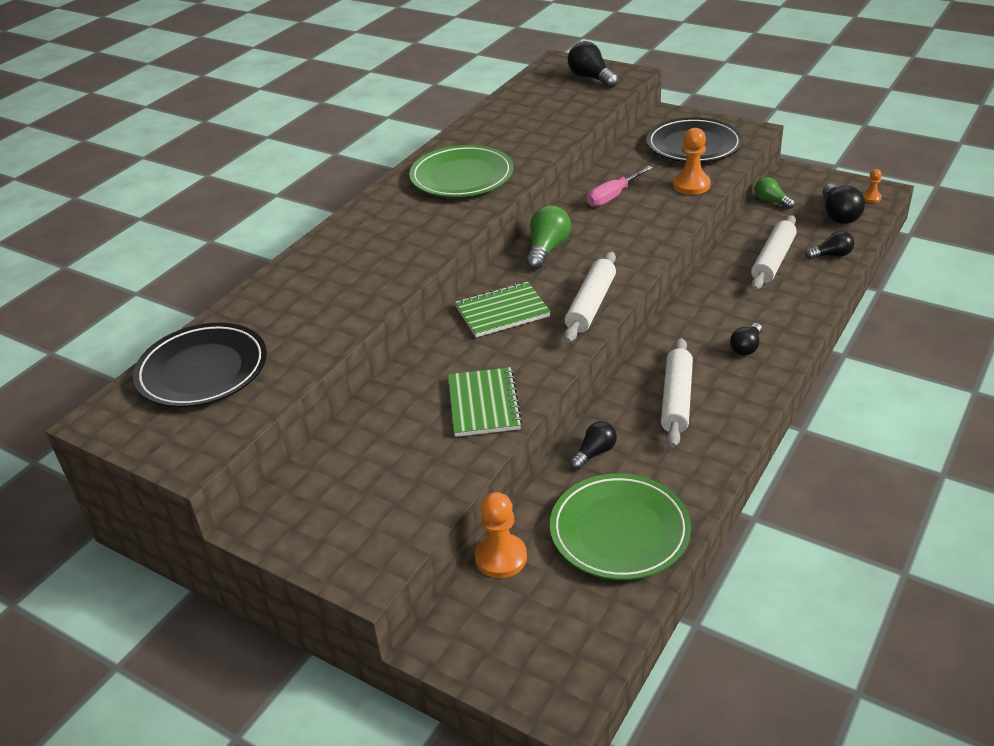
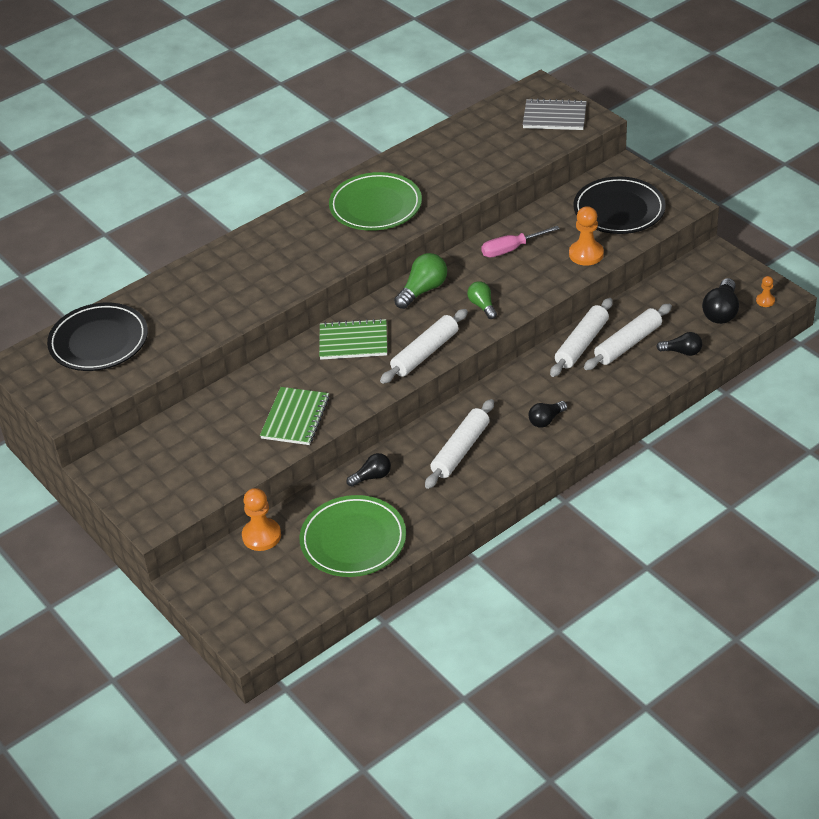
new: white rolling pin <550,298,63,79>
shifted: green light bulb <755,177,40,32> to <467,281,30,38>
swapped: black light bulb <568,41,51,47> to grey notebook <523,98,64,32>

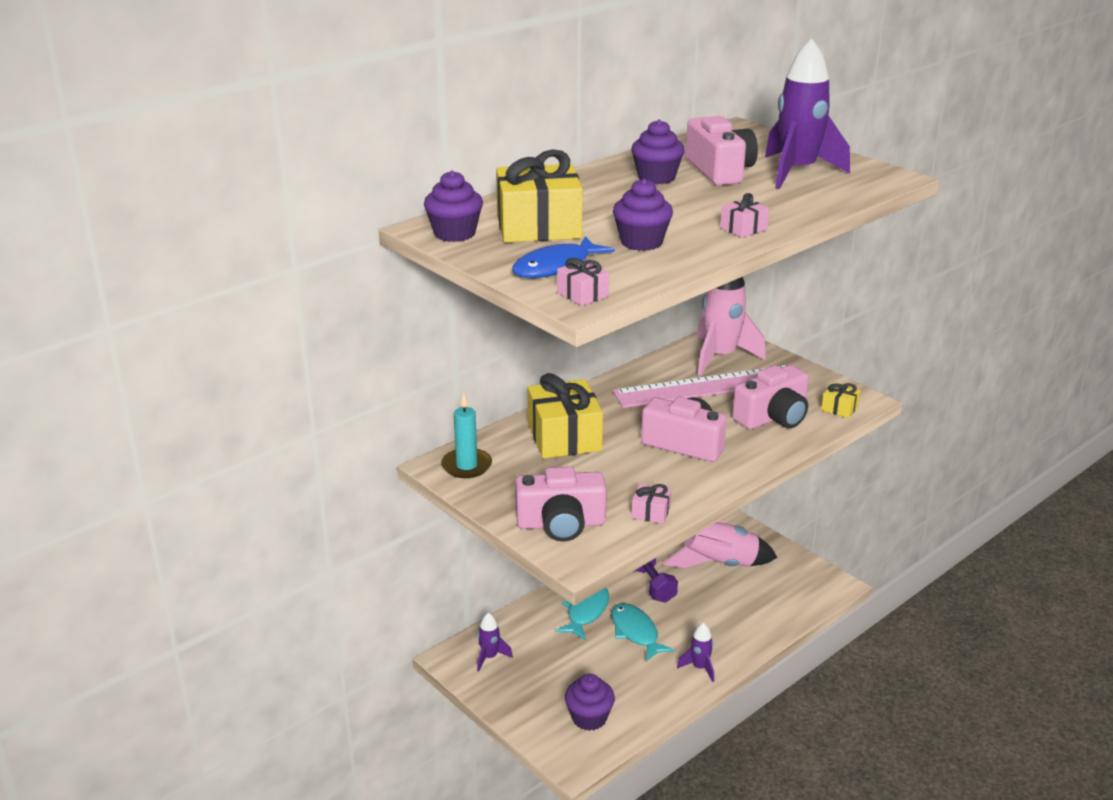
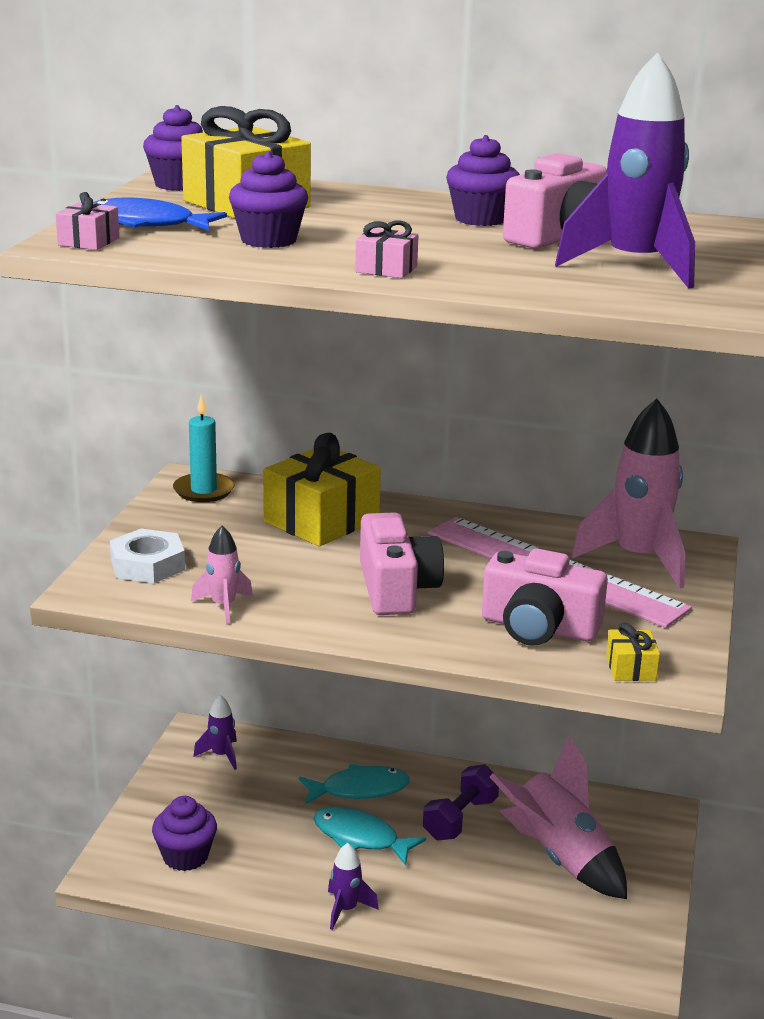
swapped: pink camera <515,467,92,75> to white nut <110,529,75,54>; pink gift <631,484,40,40> to pink rocket <191,526,62,98>
rotated: turquoise fish <611,603,64,58> = <313,807,113,59> 90 degrees counterclockwise

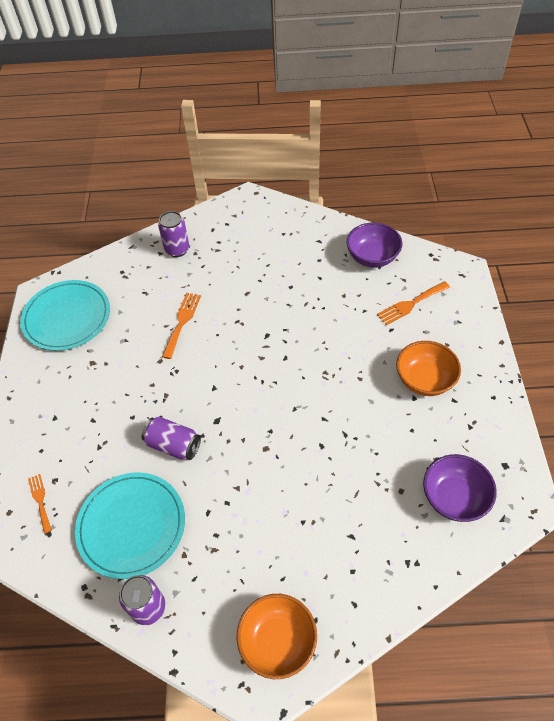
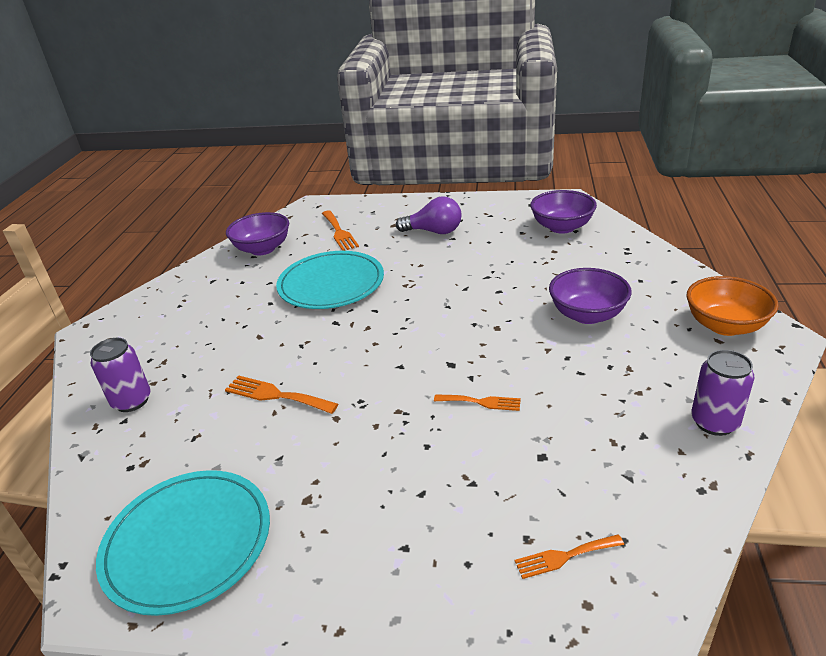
new: purple bowl <549,268,83,56>
shifted: turquoise plate <75,472,110,107> to <276,251,108,58>
swapped: orange bowl <396,341,65,55> to purple light bulb <396,196,66,38>; purple can <142,416,59,44> to orange fork <434,394,87,17>

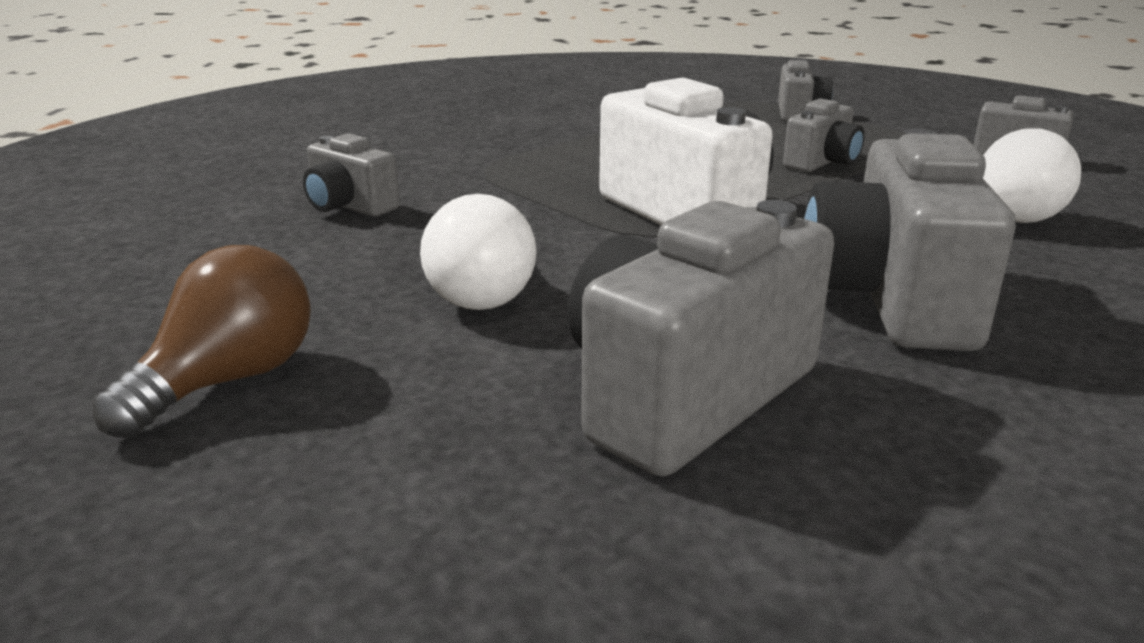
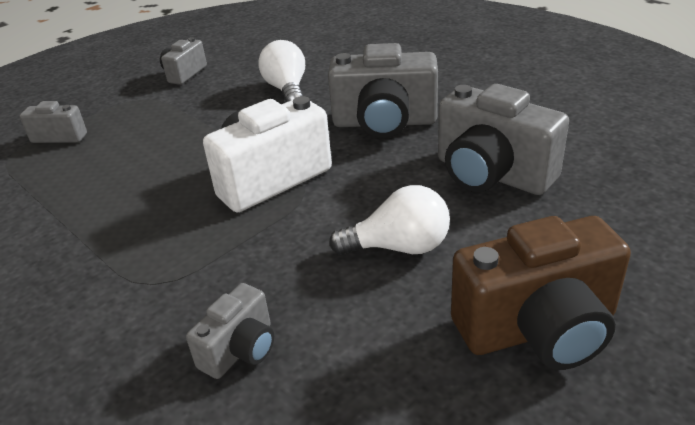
gone: grey camera <783,99,82,73>
swapped: brown light bulb <92,245,219,194> to brown camera <451,216,180,154>

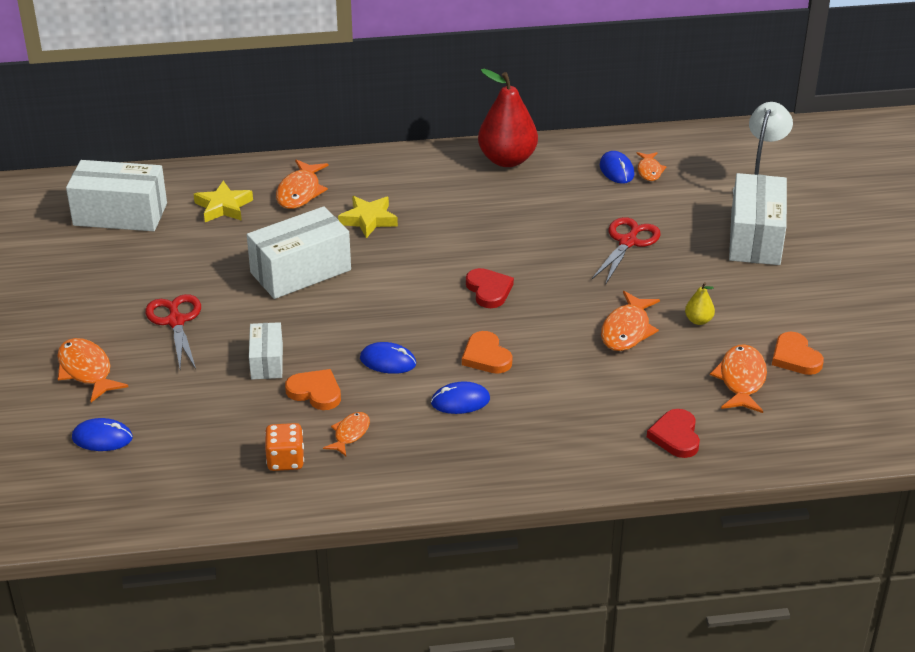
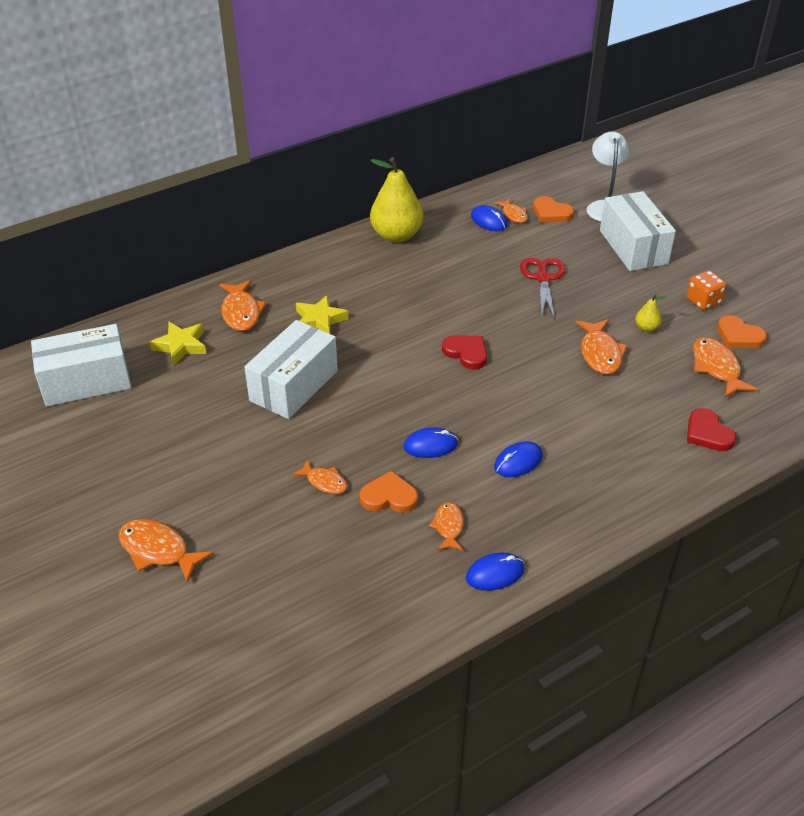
gone: red scissors <145,294,56,75>
shifted: blue mouse <72,418,61,33> to <466,552,59,39>; orange heart <462,331,50,43> to <533,196,41,27>; orange dice <265,423,39,48> to <686,271,40,39>
swapped: white box <249,322,34,57> to orange fish <292,460,55,34>
repainted: red pear <478,69,60,98> to yellow pear <370,158,53,85>

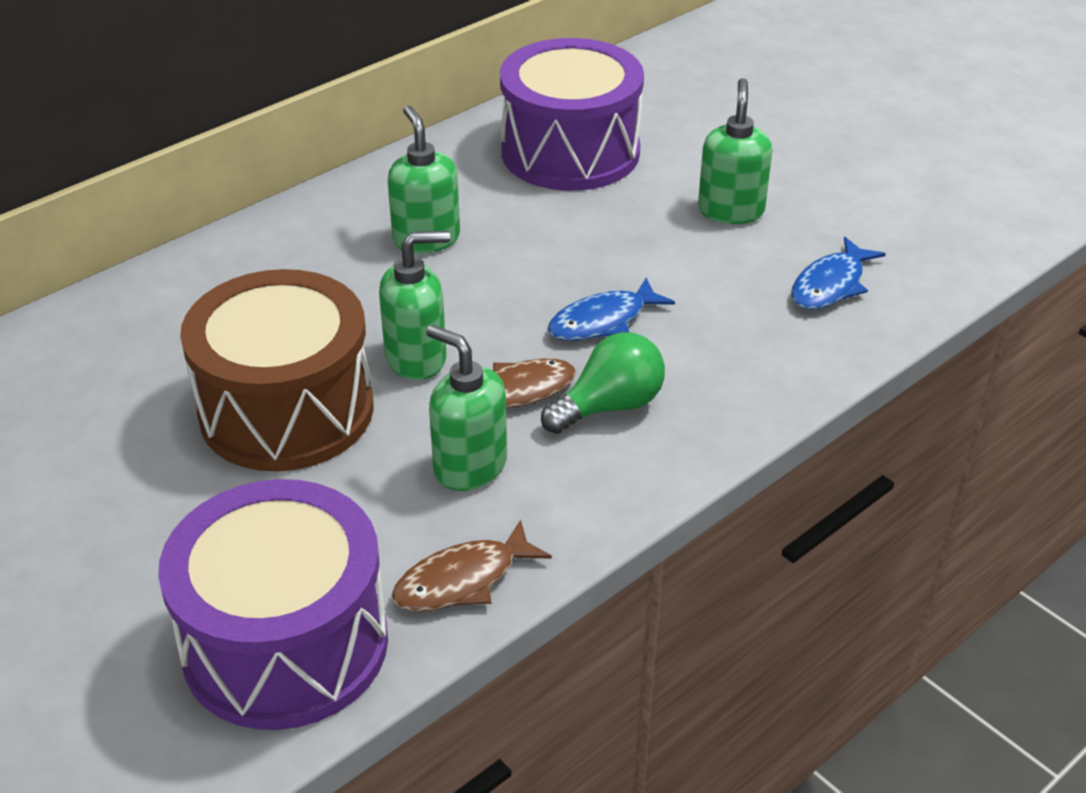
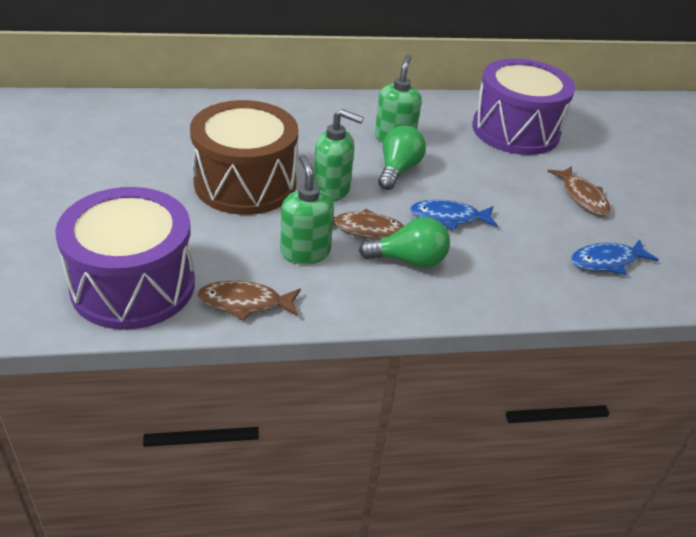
new: green light bulb <378,125,48,65>
swapped: green soap dispenser <698,78,74,146> to brown fish <547,166,64,49>

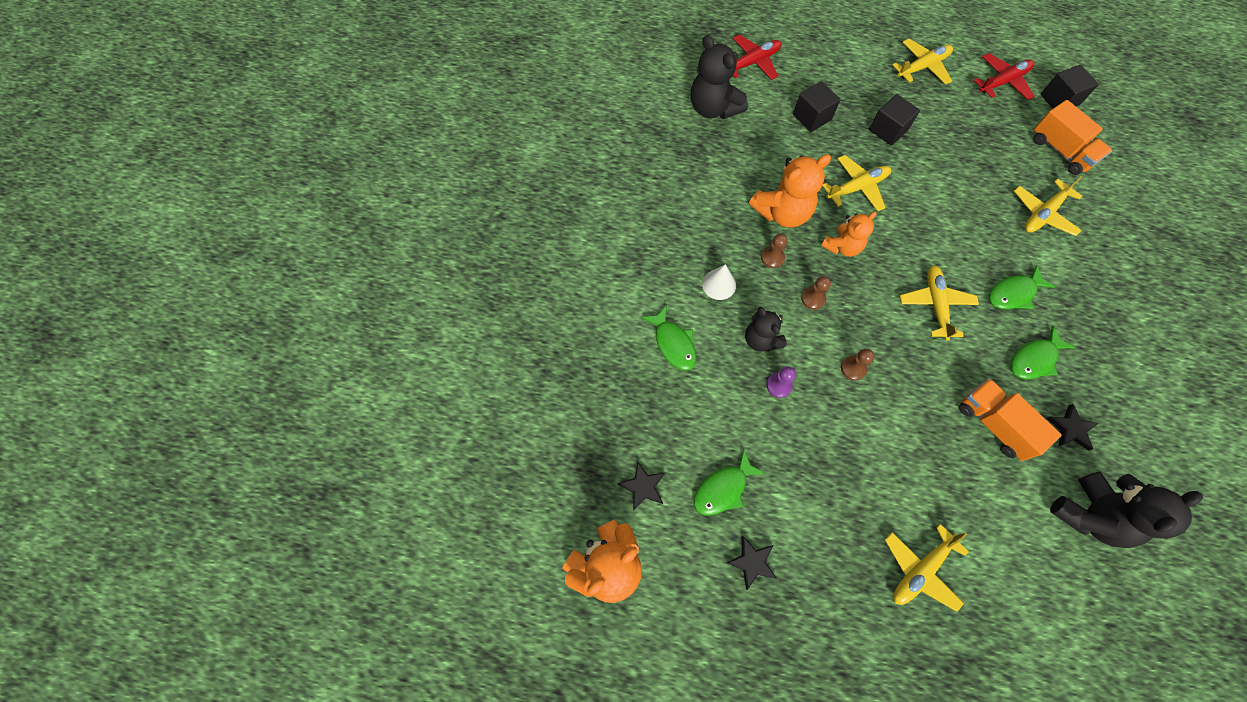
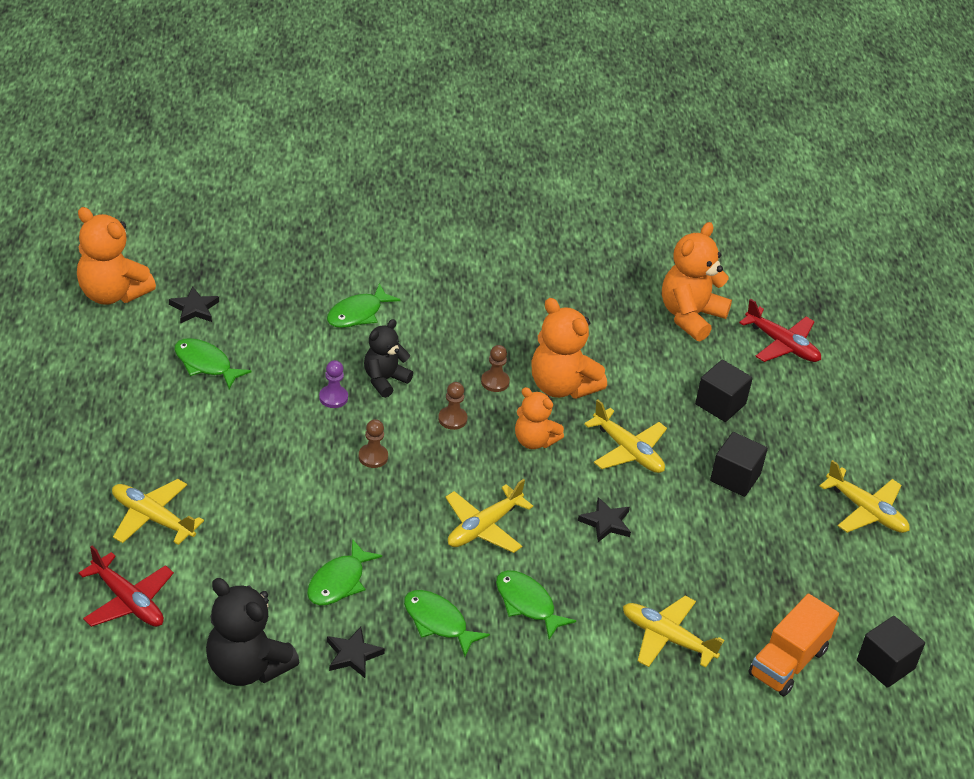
gone: white cone <702,264,34,36>
shifted: red plane <974,53,61,47> to <79,546,95,81>; black star <726,536,51,54> to <578,497,53,45>
swapped: orange truck <959,378,103,83> to green fish <307,539,75,67>
repainted: black teddy bear <691,35,57,84> to orange teddy bear <662,222,70,120>
rotated: yellow plane <900,265,79,76> = <445,479,88,74> 150 degrees clockwise

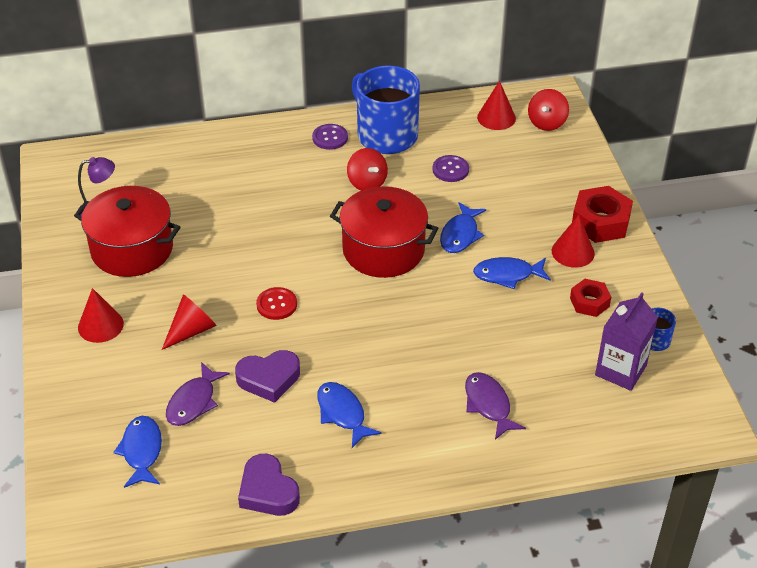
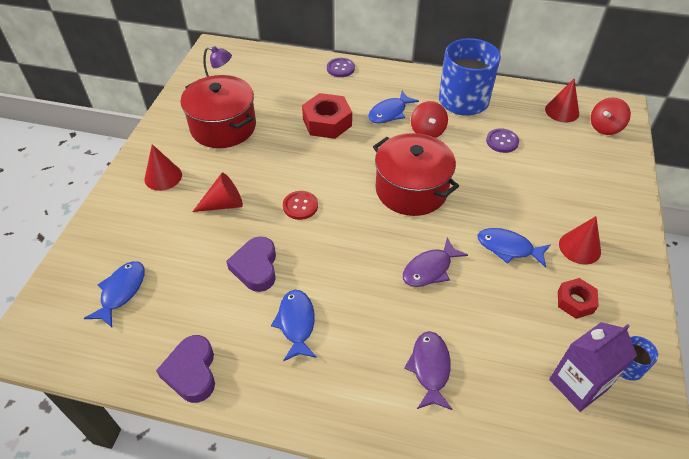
shifted: red nut <572,186,61,57> to <302,93,50,46>; purple button <312,124,36,26> to <327,58,28,19>; blue fish <440,202,46,51> to <368,91,51,32>; purple fish <166,362,64,64> to <403,238,65,49>
rotated: purple heart <235,350,65,53> = <226,236,50,56> 75 degrees clockwise

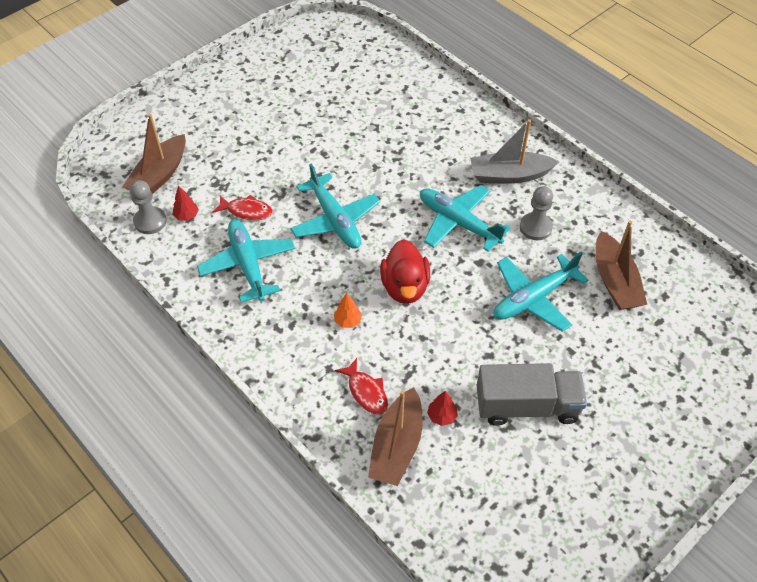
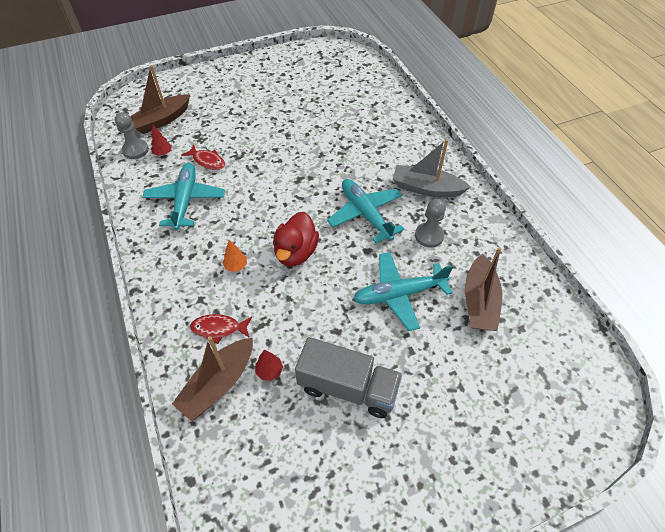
gone: turquoise plane <290,164,90,85>
rotated: red fish <335,358,53,57> = <190,314,62,30> 105 degrees clockwise

